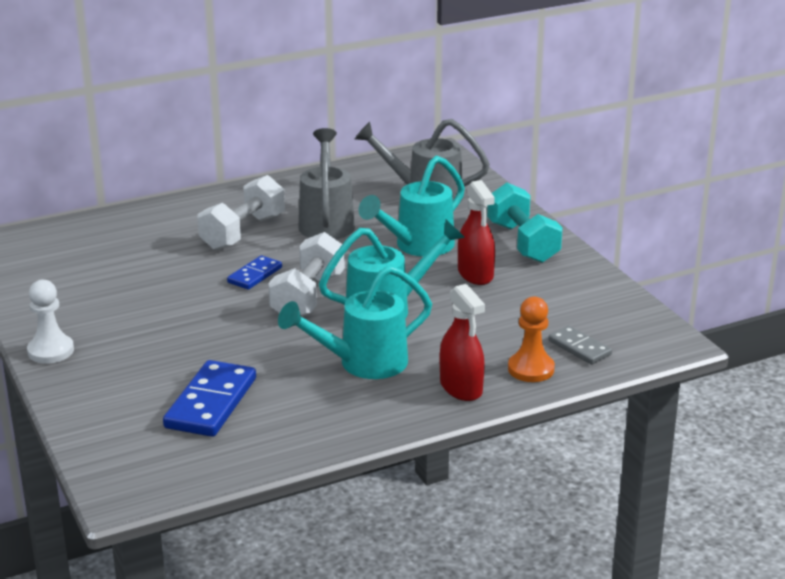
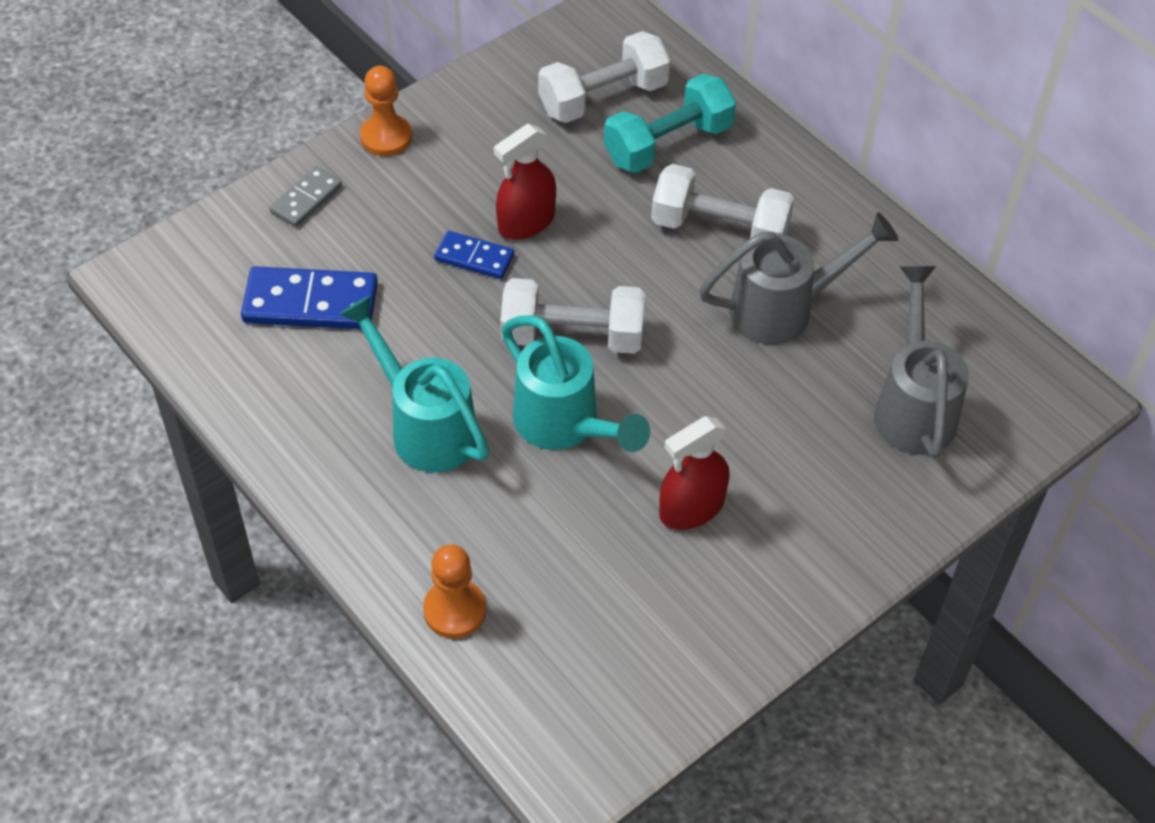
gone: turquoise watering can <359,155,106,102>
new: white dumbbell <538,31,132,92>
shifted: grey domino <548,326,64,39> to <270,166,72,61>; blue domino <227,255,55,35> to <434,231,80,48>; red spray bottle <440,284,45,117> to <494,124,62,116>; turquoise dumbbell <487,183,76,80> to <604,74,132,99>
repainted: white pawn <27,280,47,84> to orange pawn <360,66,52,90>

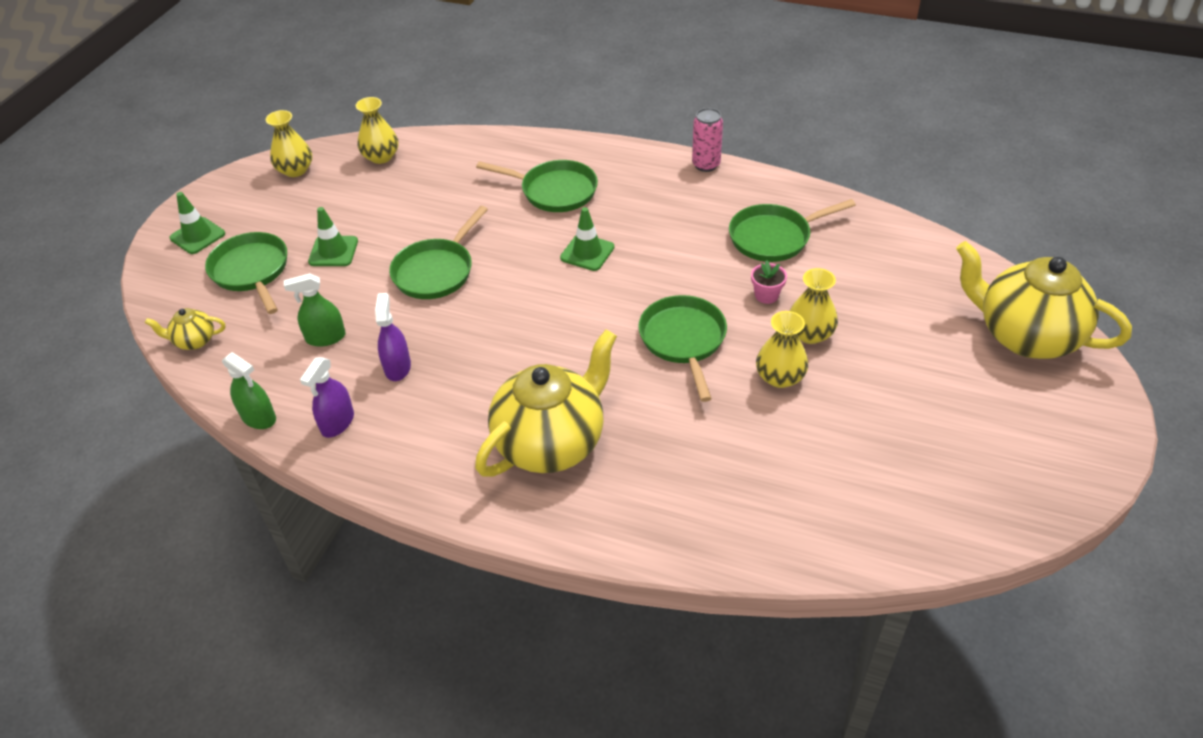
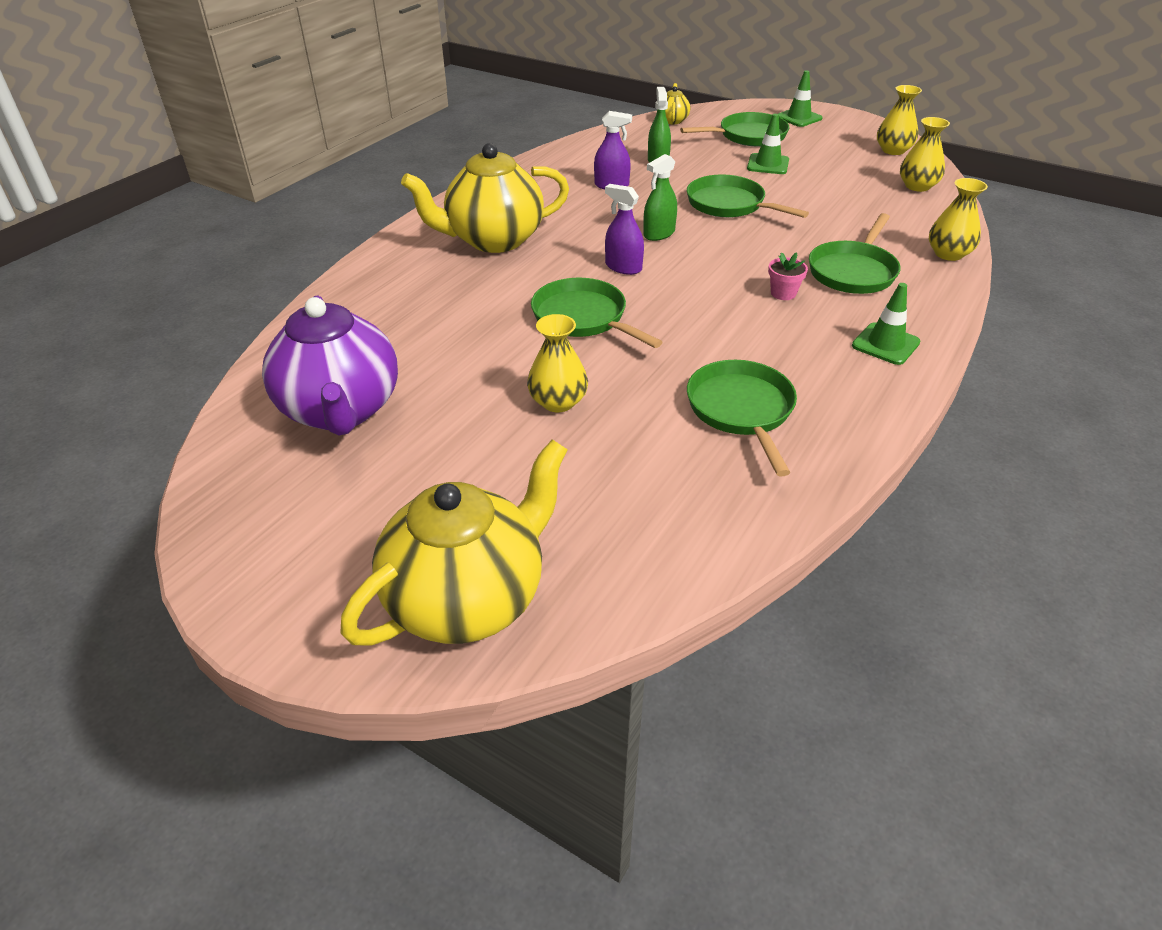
gone: pink can <692,108,31,64>
new: purple teapot <262,296,136,139>
shifted: purple spray bottle <300,357,54,81> to <605,184,39,91>; green spray bottle <222,352,54,77> to <643,154,34,87>; pink flower pot <751,261,36,43> to <768,252,40,48>; green traffic cone <560,207,55,64> to <852,283,68,82>; yellow vase <756,311,52,77> to <929,178,59,83>
rotated: yellow teapot <475,330,142,147> = <401,143,168,110> 105 degrees clockwise; green pan <638,295,89,107> = <531,278,132,70> 135 degrees counterclockwise

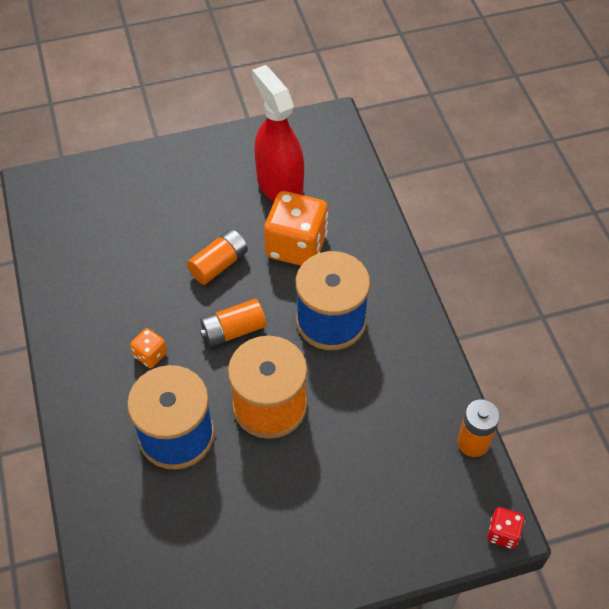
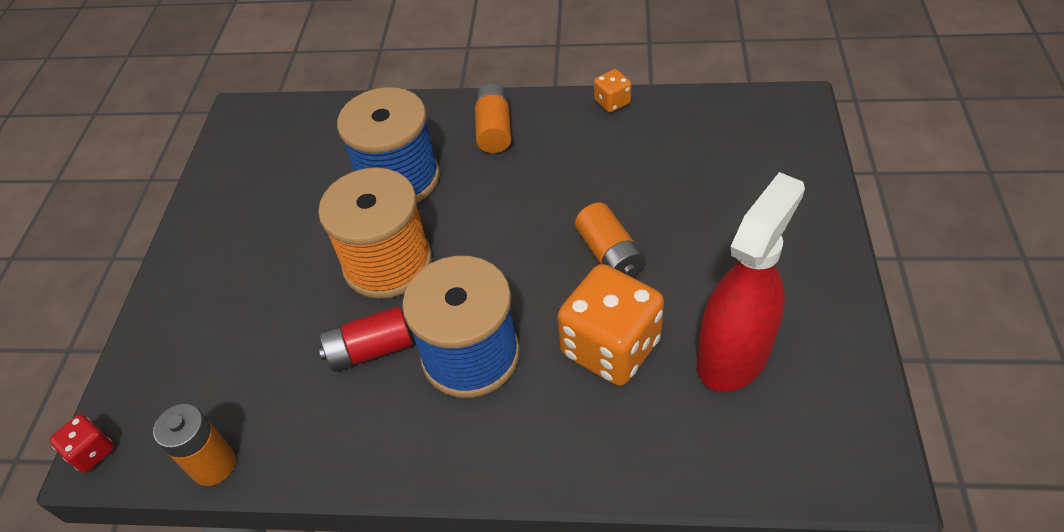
new: red battery <319,306,93,66>
shifted: orange battery <200,299,66,48> to <474,83,37,70>; orange dice <130,328,37,40> to <594,69,37,43>
rotated: red spray bottle <252,65,52,137> = <697,172,108,220> 45 degrees counterclockwise

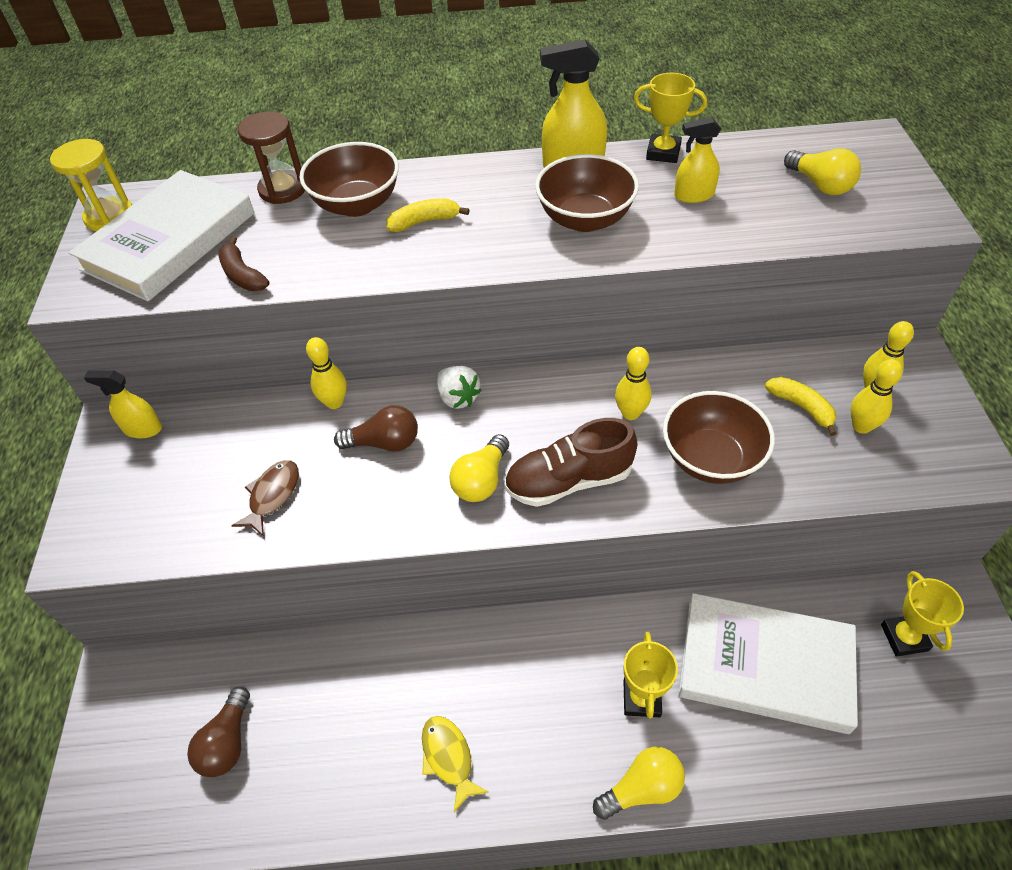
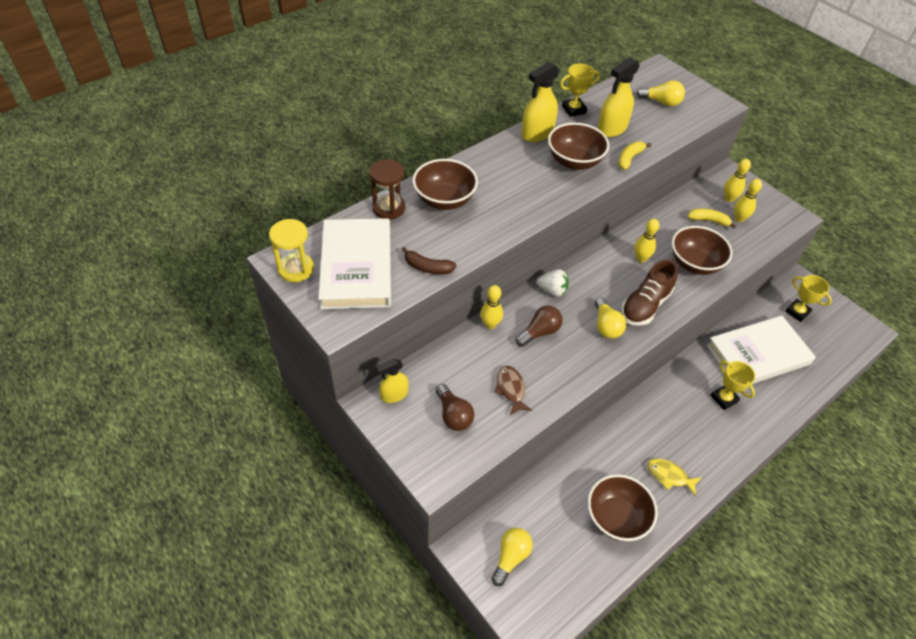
new: brown bowl <588,474,70,67>
shifted: brown light bulb <187,687,63,90> to <436,384,38,47>; yellow light bulb <593,746,92,74> to <492,528,41,58>; yellow banana <386,198,83,34> to <618,141,33,29>
scaled: yellow spray bottle <674,117,47,86> = <597,57,43,80> x1.58

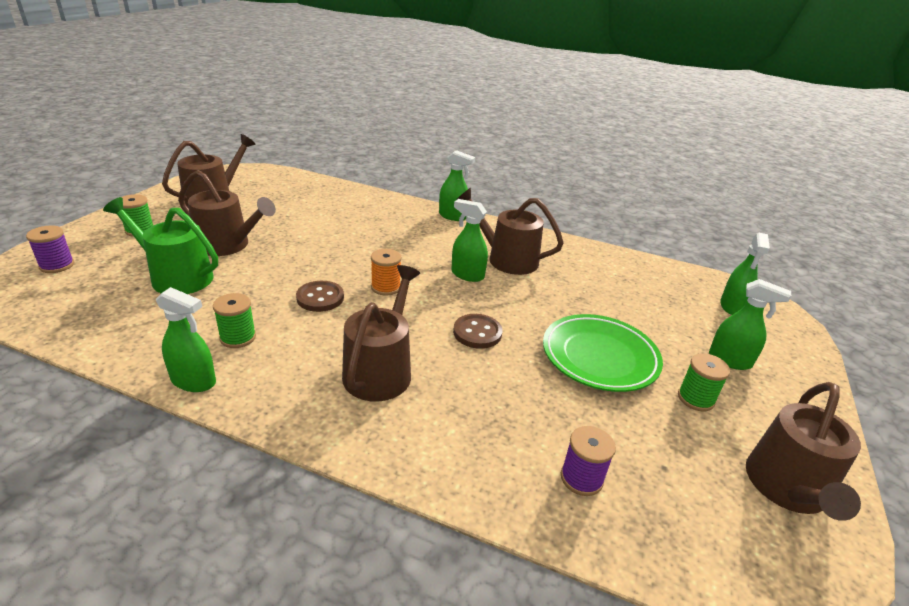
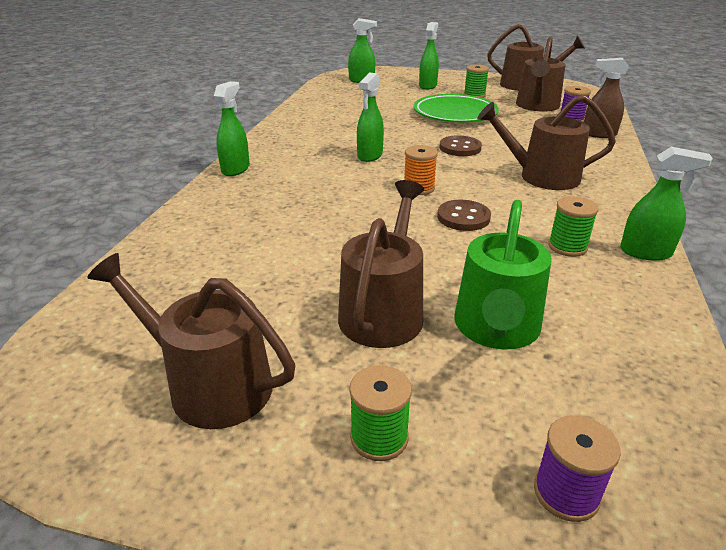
new: brown spray bottle <584,58,45,80>
shifted: brown watering can <456,188,108,87> to <516,36,50,75>
rotated: green spray bottle <156,287,60,105> = <620,147,93,114> 90 degrees clockwise

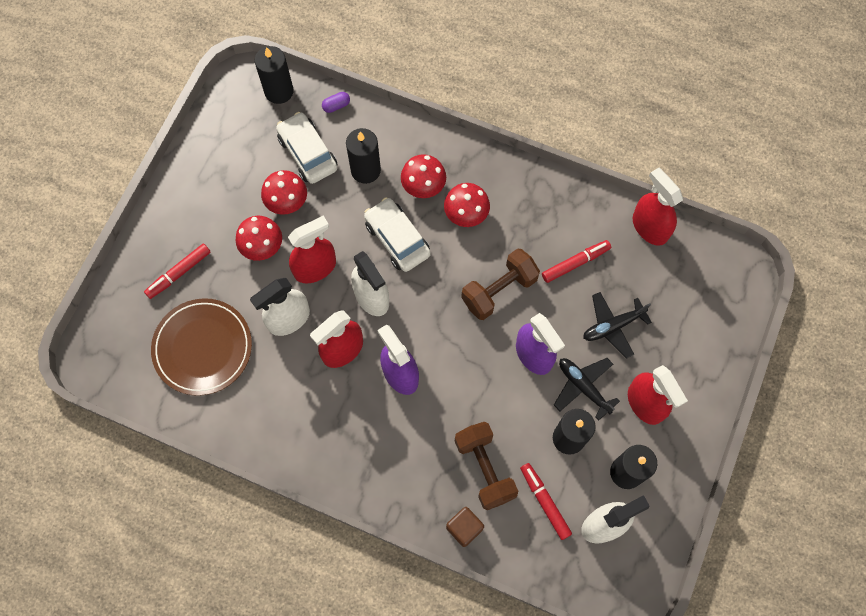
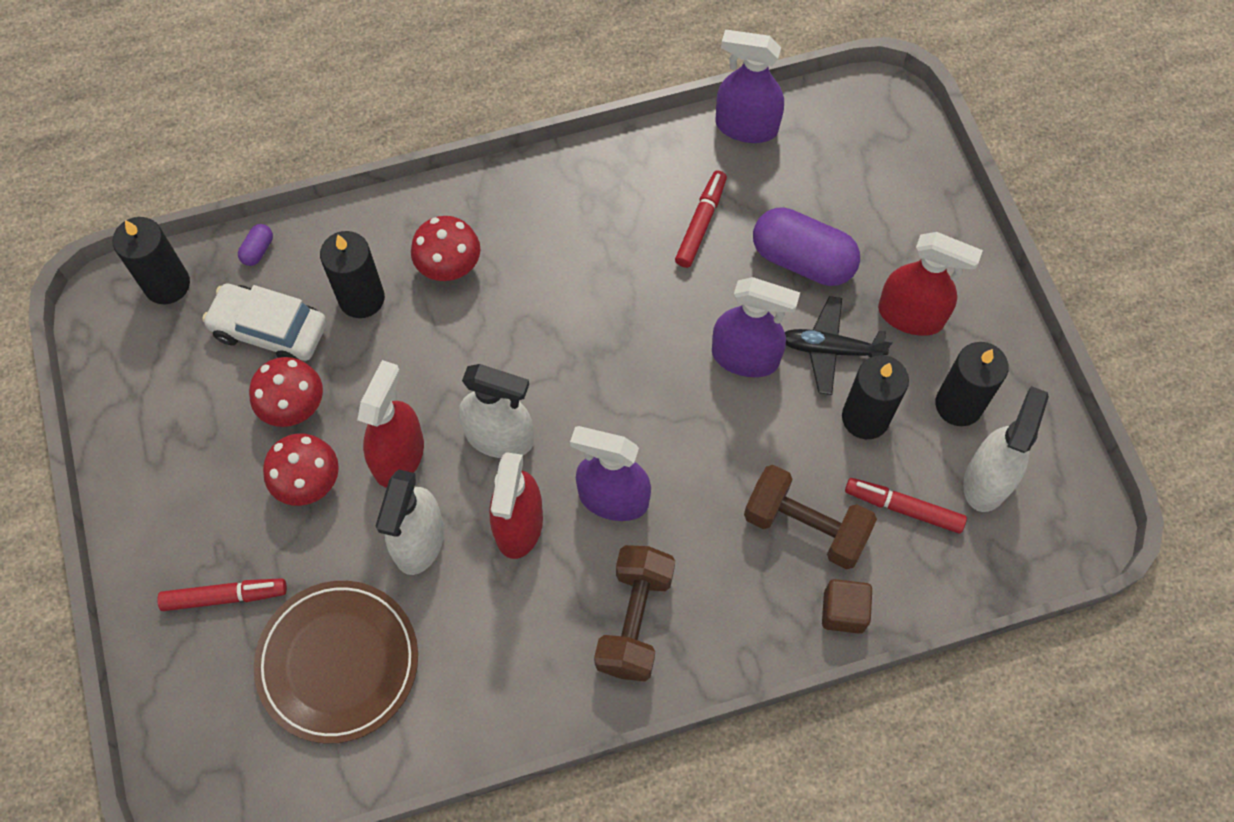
gone: white car <364,197,67,75>; red mushroom <444,183,46,44>
shifted: brown dumbbell <461,248,79,72> to <594,545,81,136>
swapped: black plane <583,292,69,67> to purple capsule <753,207,107,79>
repainted: red spray bottle <633,167,50,79> to purple spray bottle <715,30,69,113>
rotated: red marker <144,244,66,55> = <157,578,130,33> 105 degrees counterclockwise

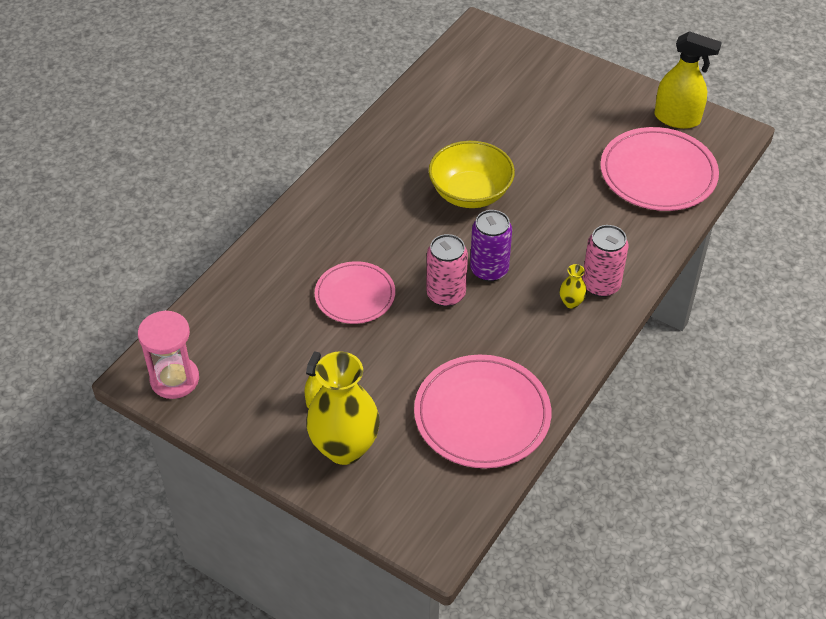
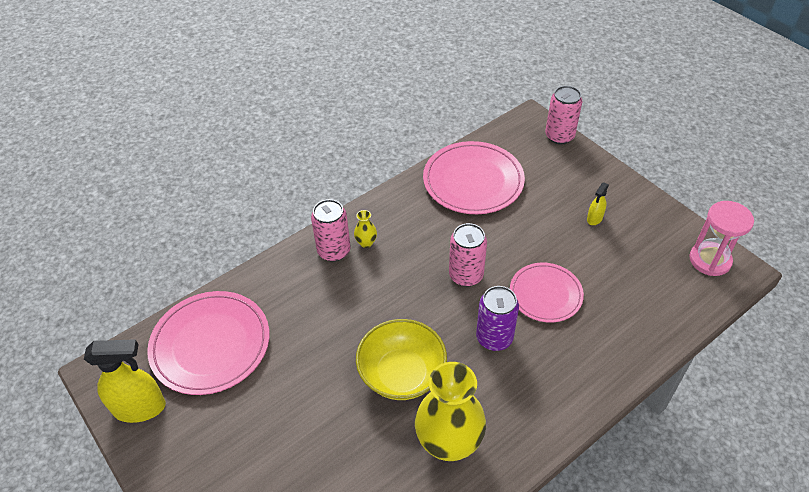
new: pink can <545,86,37,58>
shifted: yellow vase <306,351,74,114> to <415,362,71,99>; purple can <470,210,42,71> to <476,286,43,65>
rotated: yellow spray bottle <654,31,68,98> = <84,339,82,84> 135 degrees clockwise

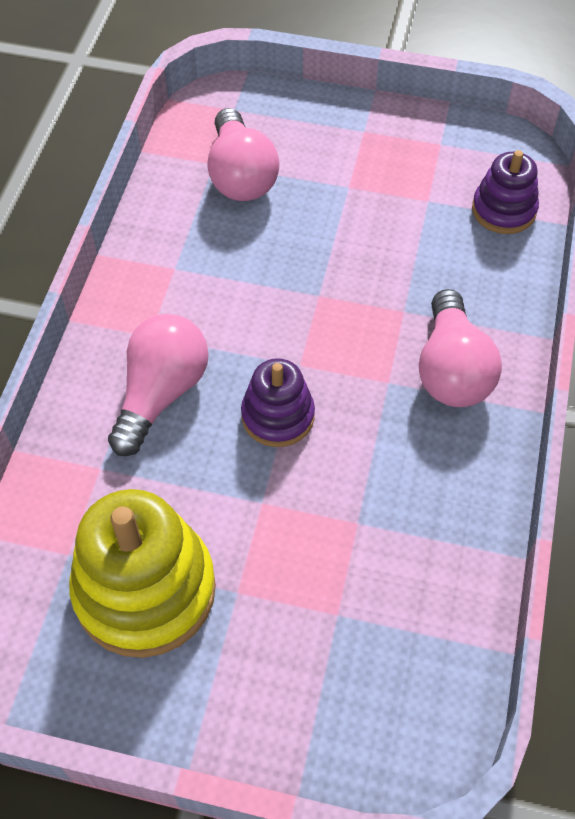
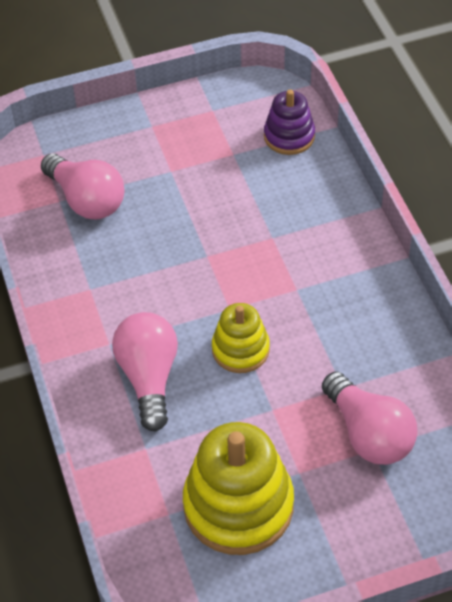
shifted: pink light bulb <419,289,83,118> to <322,372,95,93>
repainted: purple stacking toy <241,358,74,89> to yellow stacking toy <212,303,58,70>

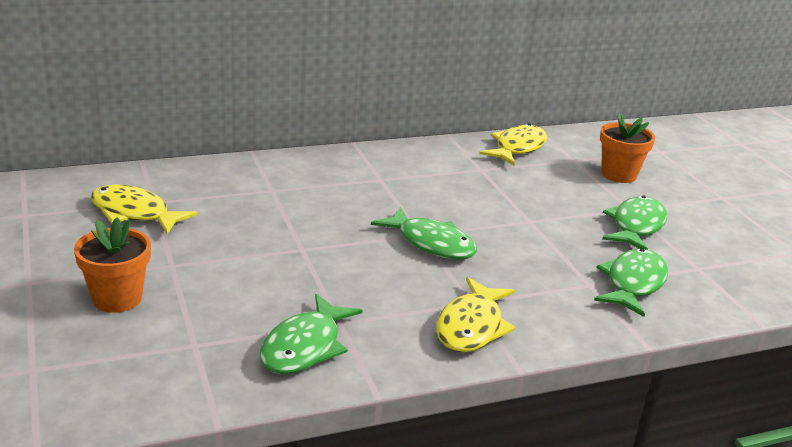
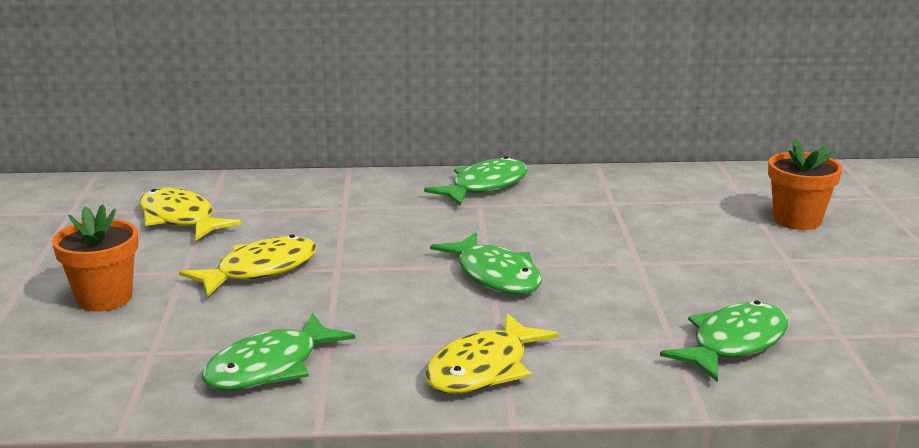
shifted: yellow fish <479,123,68,42> to <179,234,138,63>; green fish <602,196,65,54> to <424,156,104,50>

